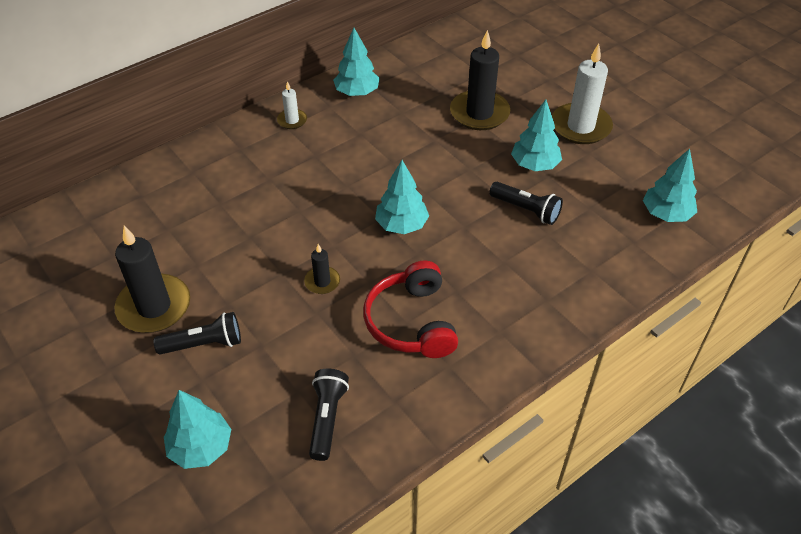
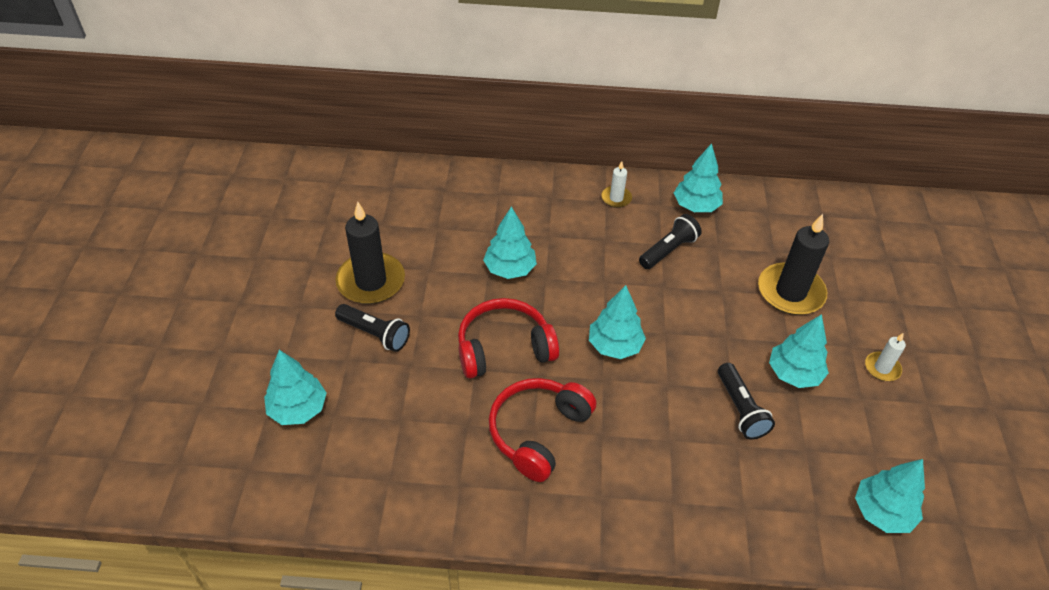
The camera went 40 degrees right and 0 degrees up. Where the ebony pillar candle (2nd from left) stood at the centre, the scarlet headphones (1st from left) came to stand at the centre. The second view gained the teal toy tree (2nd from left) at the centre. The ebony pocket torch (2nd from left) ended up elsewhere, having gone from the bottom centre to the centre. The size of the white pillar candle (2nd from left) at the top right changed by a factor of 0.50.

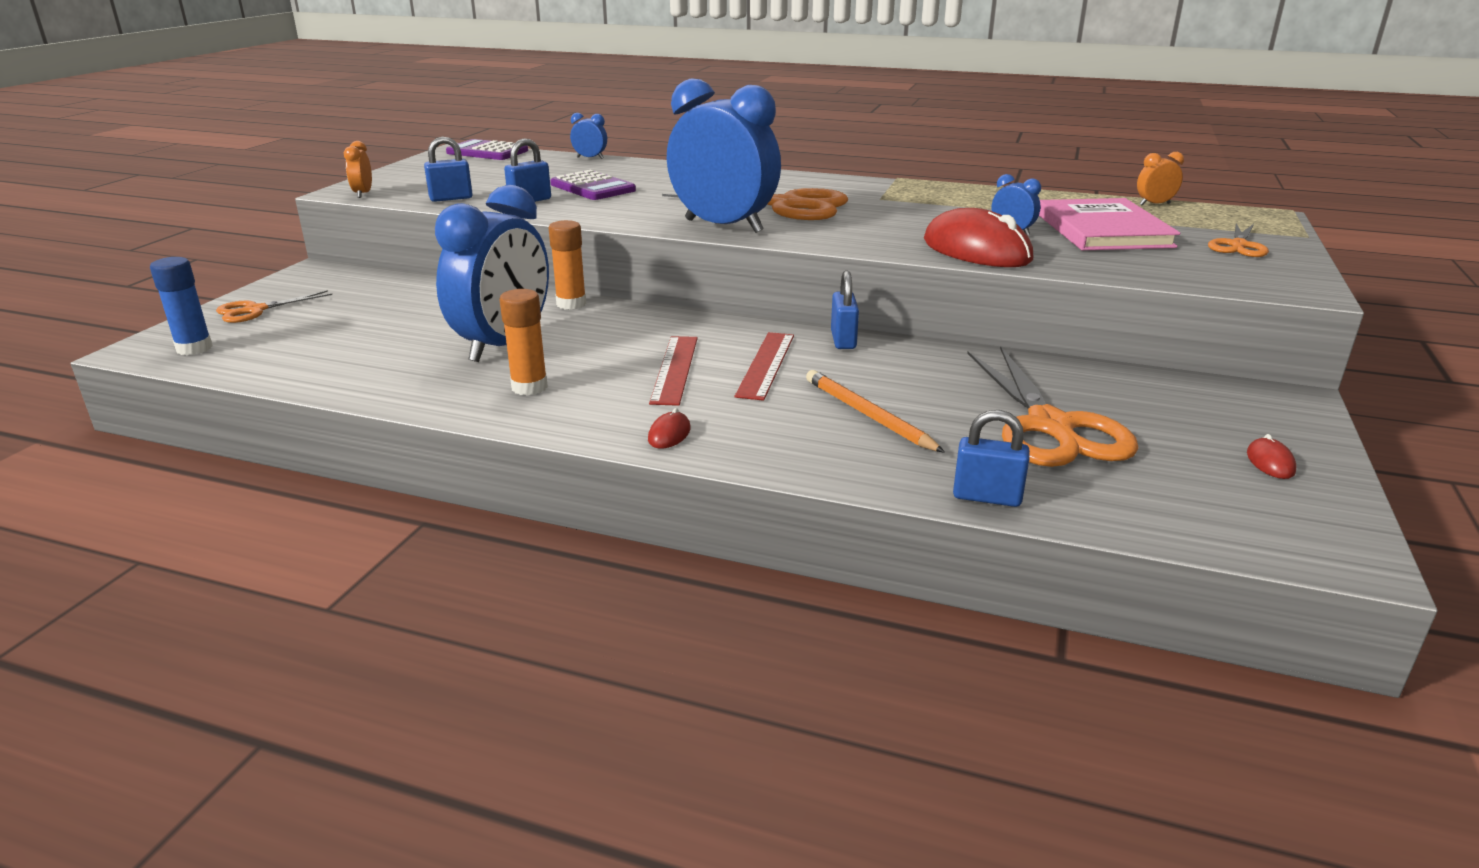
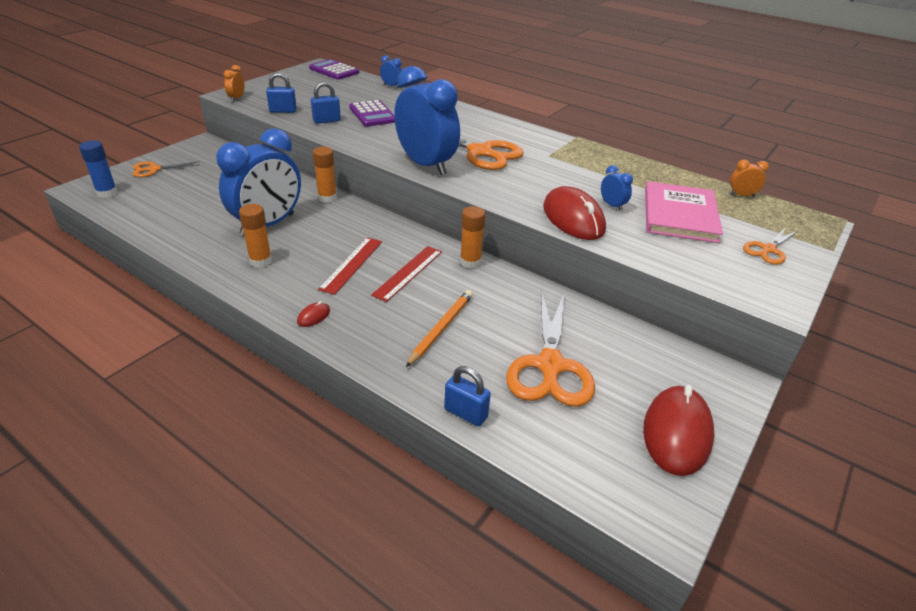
The camera went 15 degrees right and 10 degrees up. The bright orange lead pencil at the centre ended up facing another way, 45 degrees clockwise from before. Where the royal blue lock (3rd from left) stood at the centre, the bright orange glue (3rd from left) came to stand at the centre. The size of the scarlet computer mouse (3rd from left) at the middle right changed by a factor of 2.44.

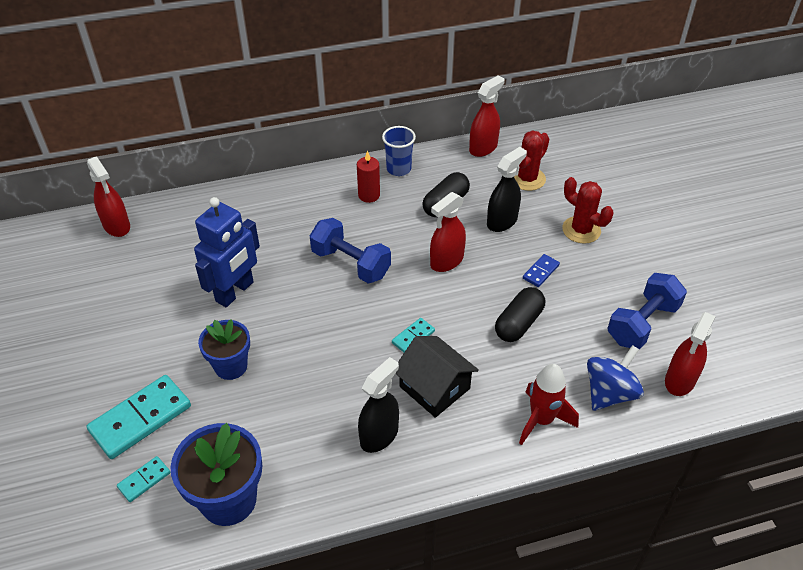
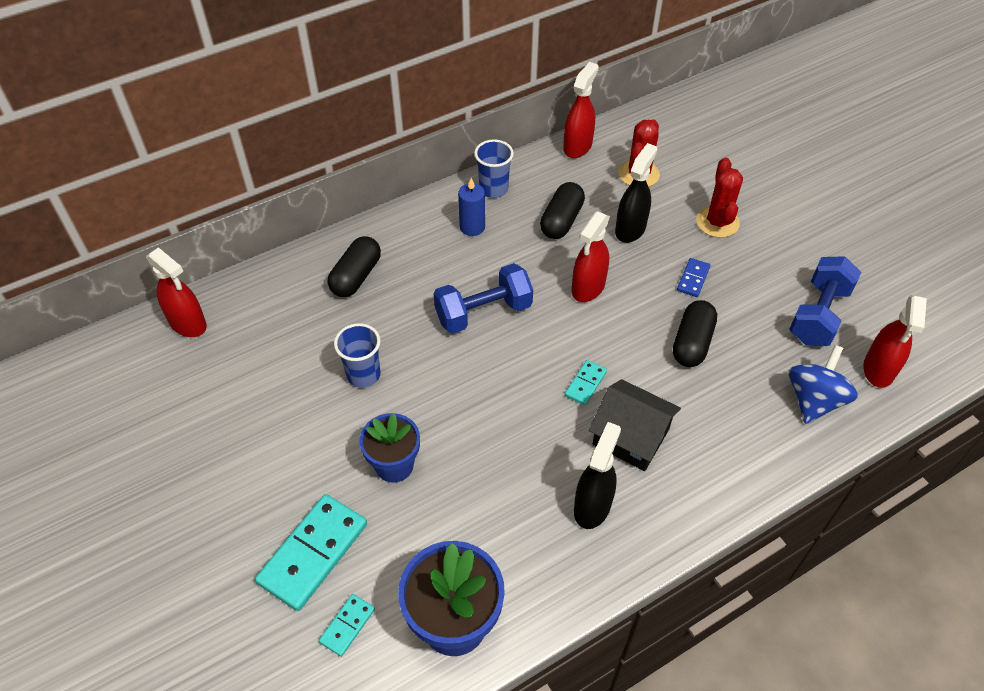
The camera went 15 degrees left and 5 degrees up. The second view gained the ebony pill (1st from left) at the centre. Where the royal blue robot stood at the middle left, the royal blue beaker (1st from left) came to stand at the centre. The royal blue hand weight (1st from left) at the centre ended up facing another way, 45 degrees counterclockwise from before. What was the scarlet pillar candle at the top centre turned into the royal blue pillar candle at the top centre. The scarlet prickly plant (2nd from left) at the middle right ended up facing another way, 60 degrees clockwise from before. The second view lost the scarlet spaceship at the bottom right.

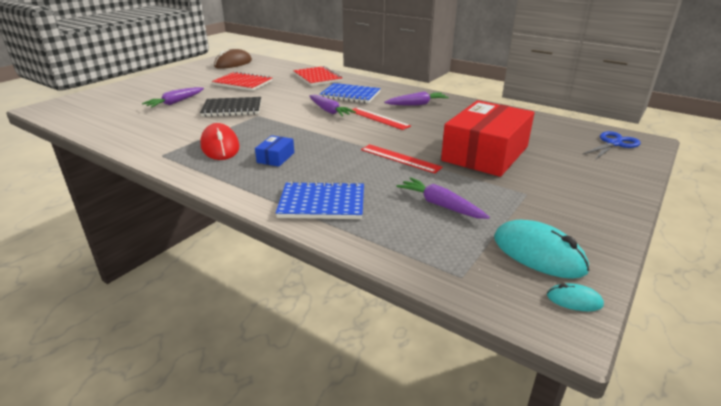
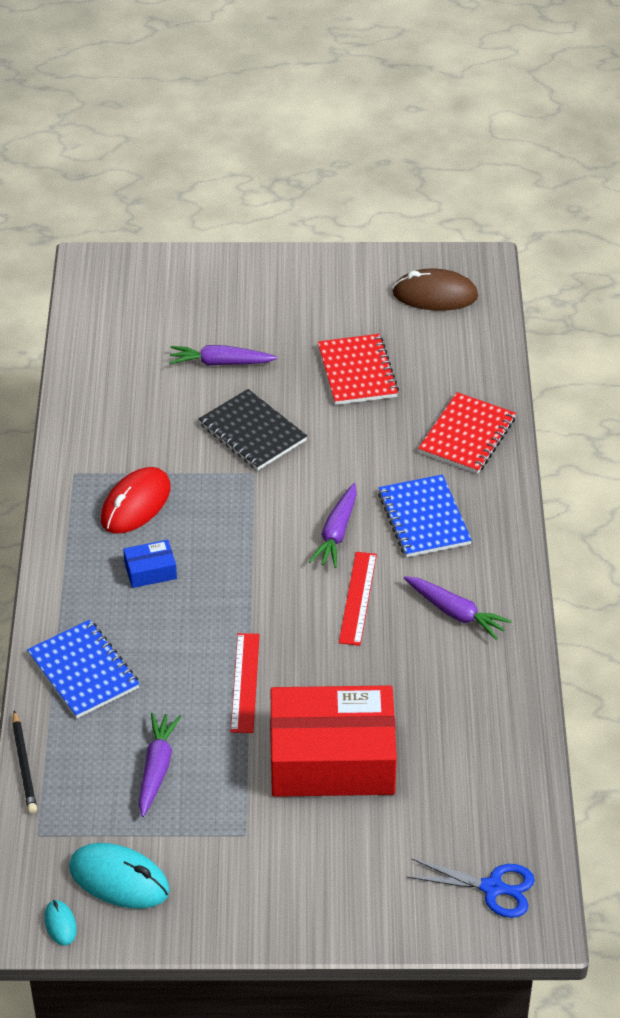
The camera went 55 degrees right and 15 degrees up. The second view gained the ebony lead pencil at the bottom left. The teal computer mouse (1st from left in the first image) at the middle right ended up facing another way, 75 degrees counterclockwise from before.

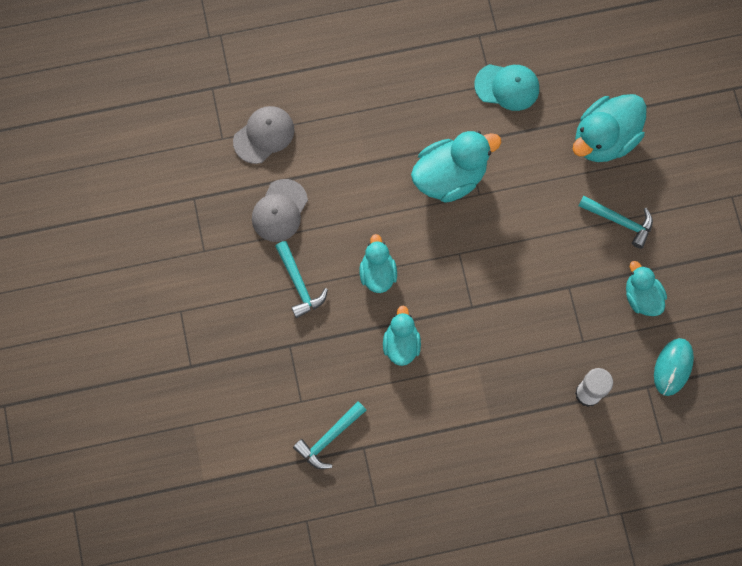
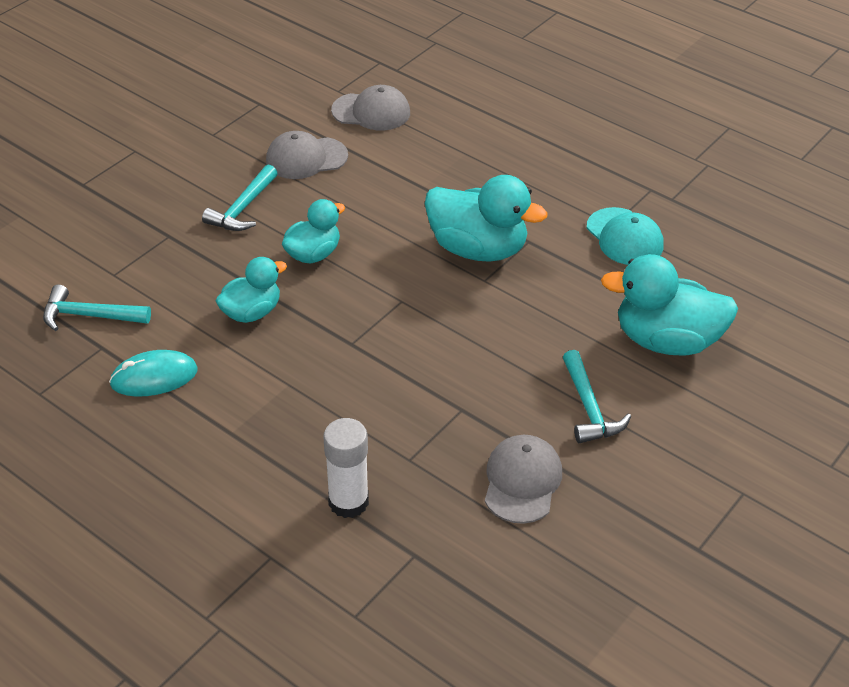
The camera went 50 degrees right and 30 degrees down. The teal computer mouse ended up elsewhere, having gone from the middle right to the middle left. Where the teal toy duck (5th from left) stood at the middle right, the grey peaked cap (3rd from left) came to stand at the bottom centre.

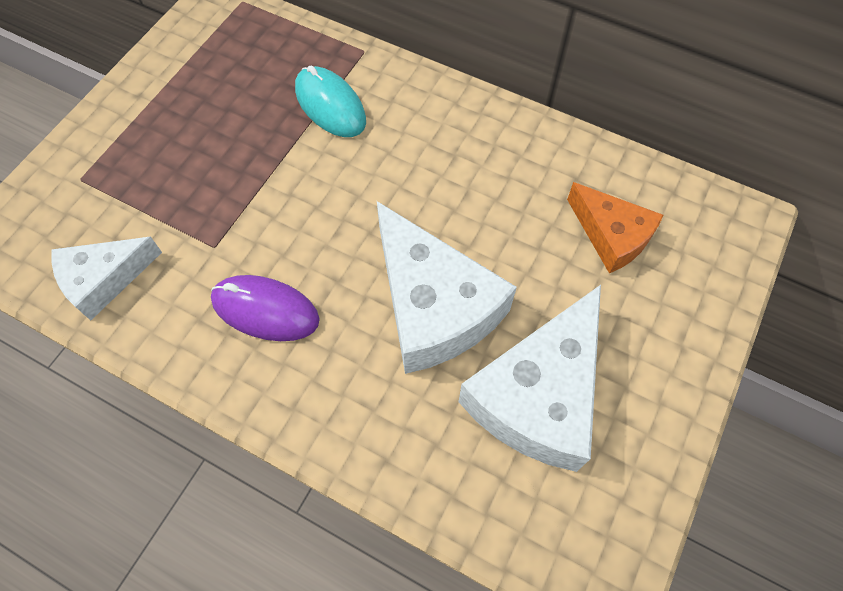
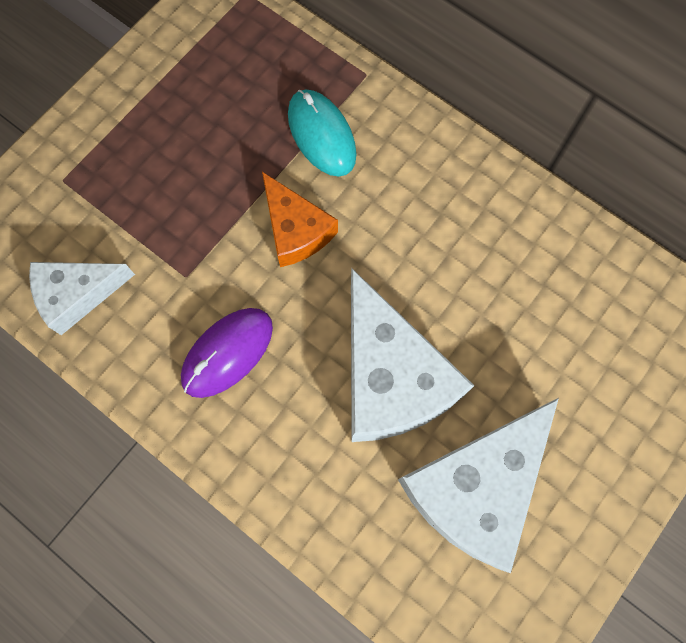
The camera went 10 degrees right and 10 degrees up. The royal purple computer mouse at the middle left ended up facing another way, 75 degrees counterclockwise from before. The bright orange cheese wedge ended up elsewhere, having gone from the middle right to the centre.

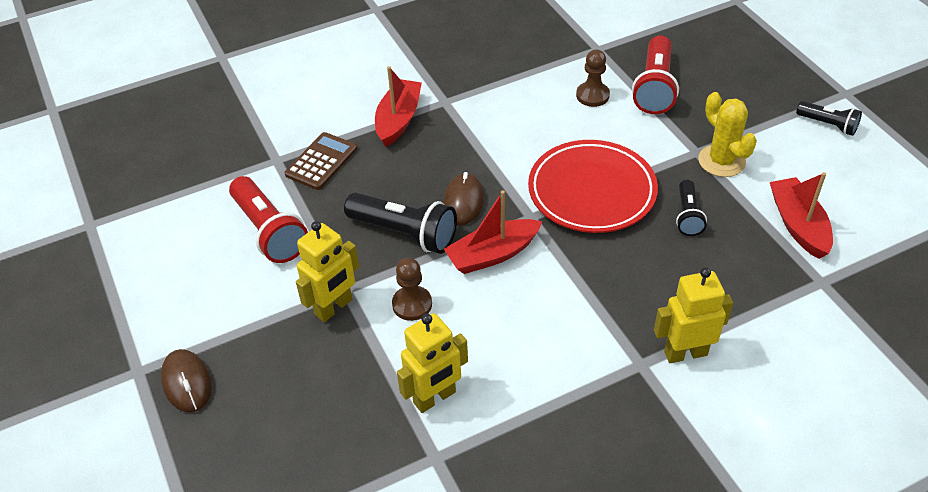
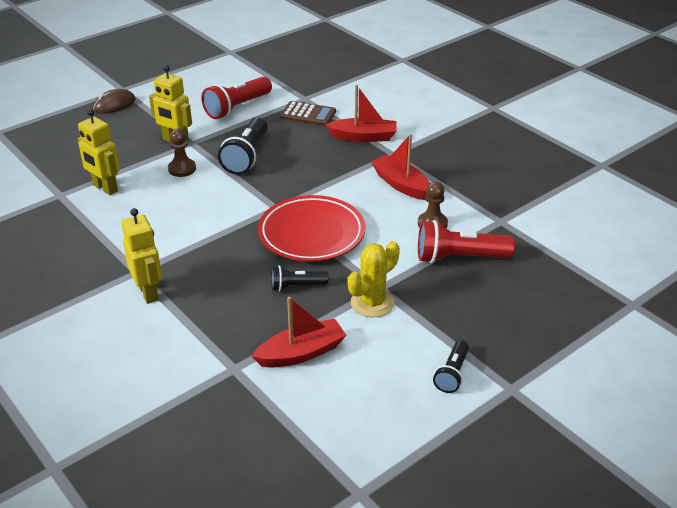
The camera went 75 degrees right and 10 degrees down. The scarlet boat (2nd from left in the first image) ended up elsewhere, having gone from the centre to the top centre. The second view lost the russet computer mouse (2nd from left) at the centre.

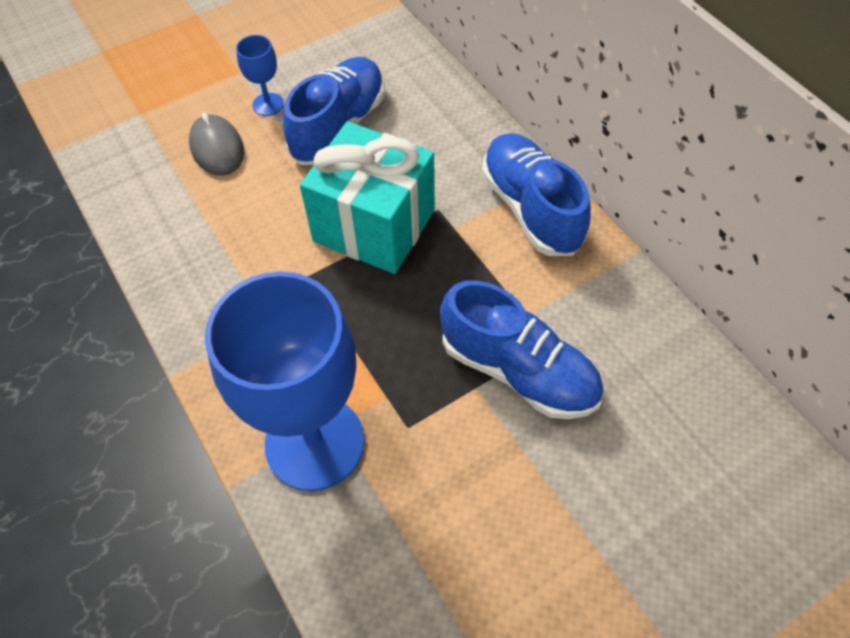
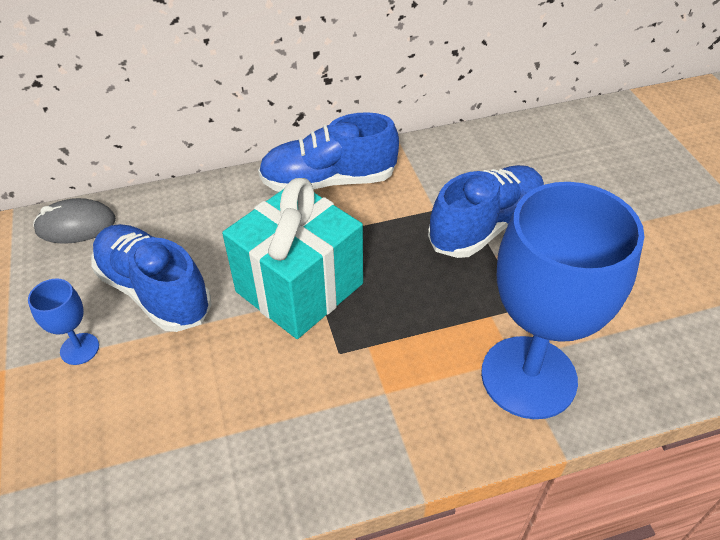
The camera went 75 degrees left and 10 degrees down. The grey computer mouse ended up elsewhere, having gone from the top left to the middle left.

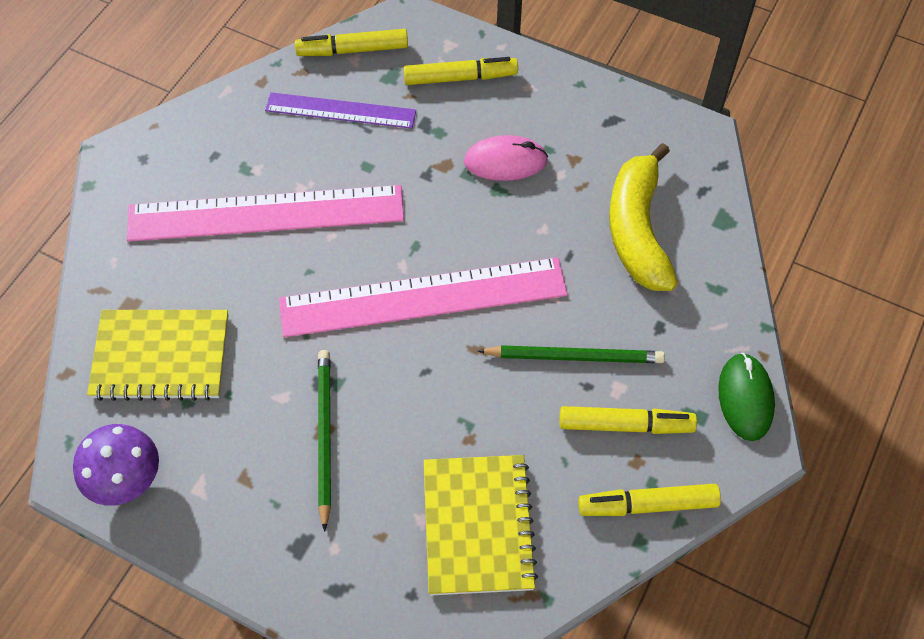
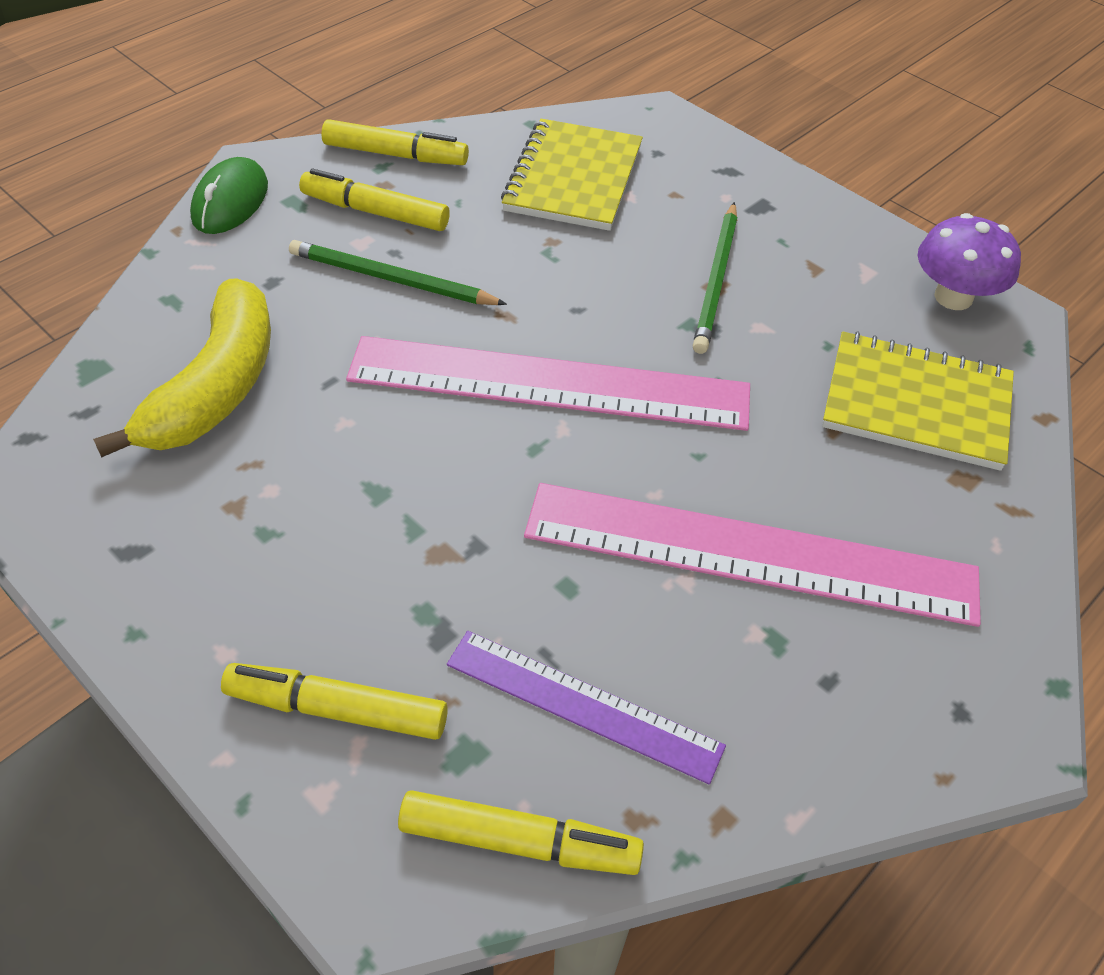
The camera went 165 degrees left and 10 degrees down. The second view lost the pink computer mouse at the top centre.

